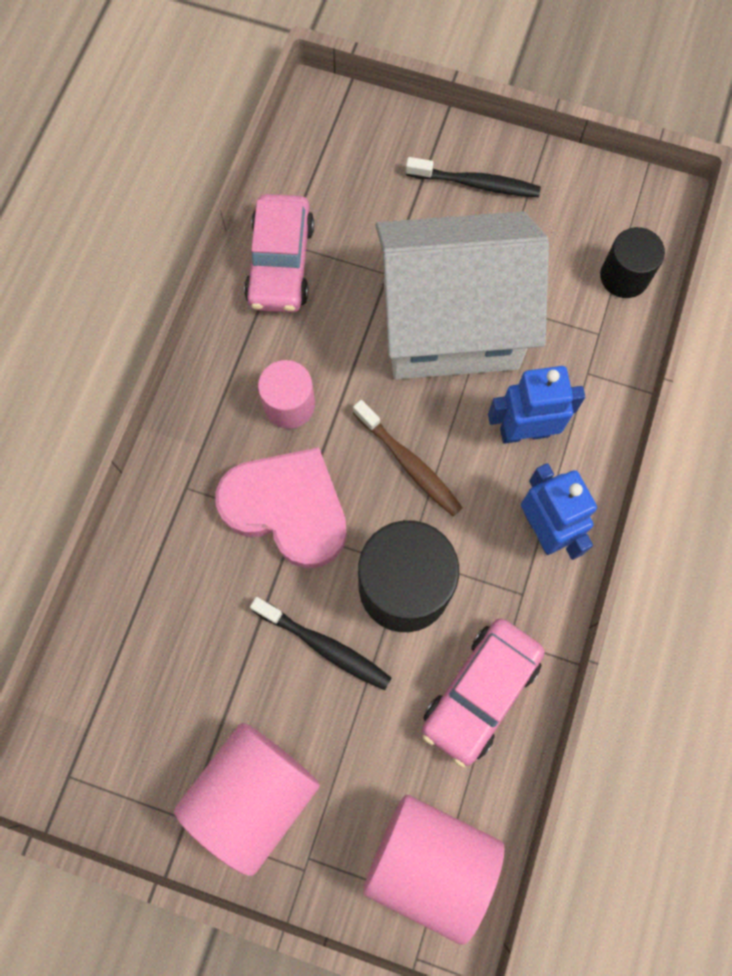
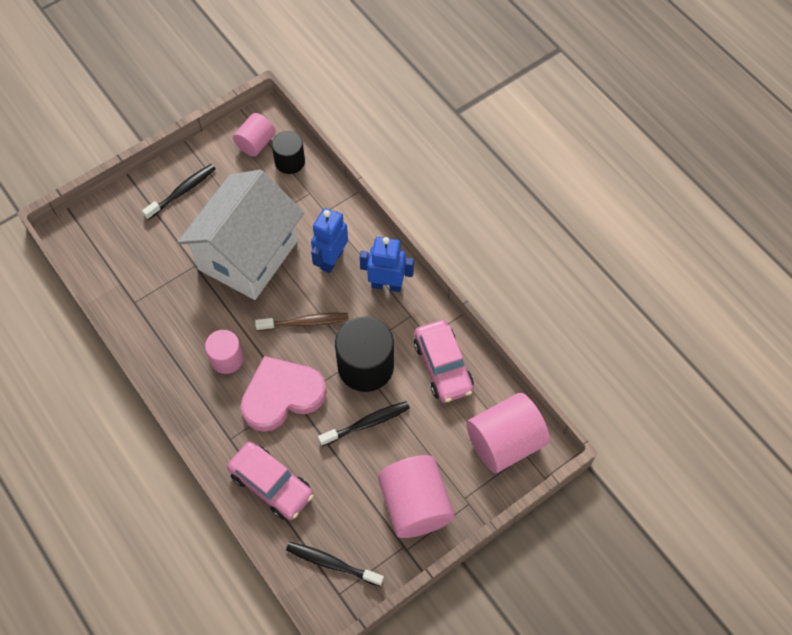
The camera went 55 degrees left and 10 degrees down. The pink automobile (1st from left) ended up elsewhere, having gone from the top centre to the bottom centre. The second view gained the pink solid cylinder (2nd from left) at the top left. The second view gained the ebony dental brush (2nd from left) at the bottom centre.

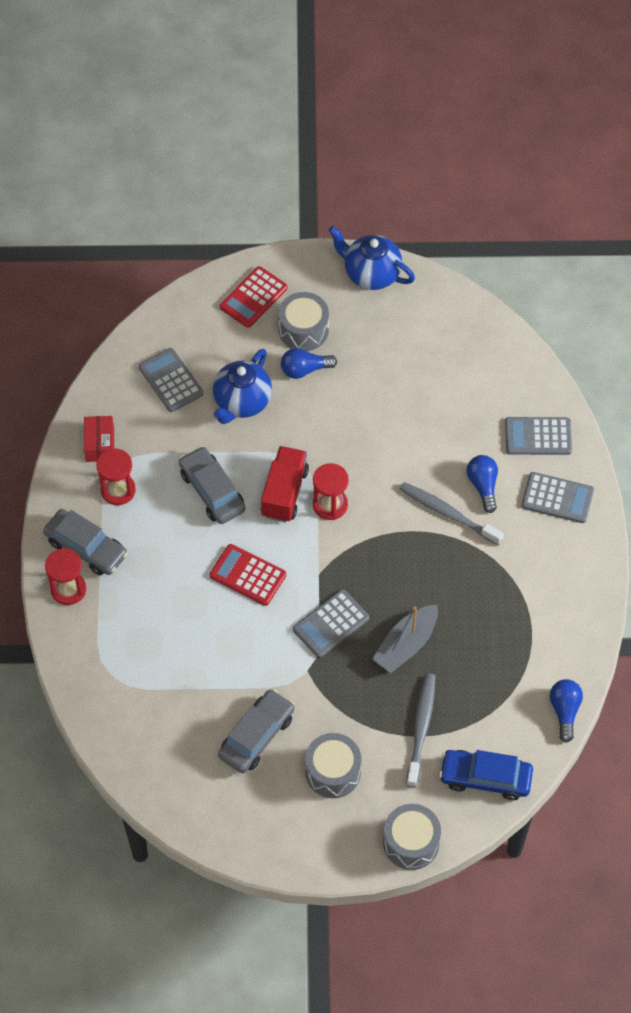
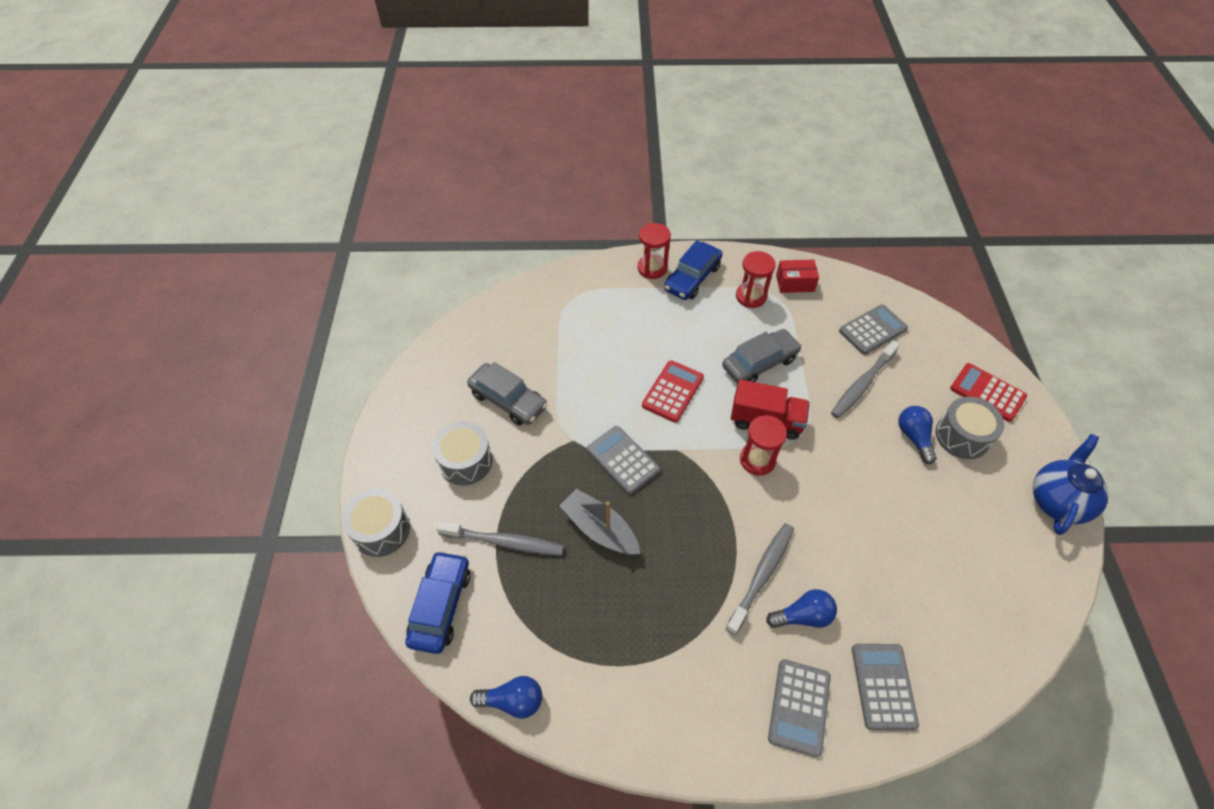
The camera went 90 degrees right and 5 degrees down. What was the grey automobile (1st from left) at the middle left turned into the royal blue automobile (2nd from left) at the centre. Where the royal blue teapot (1st from left) stood at the centre, the grey dental brush (3rd from left) came to stand at the middle right.

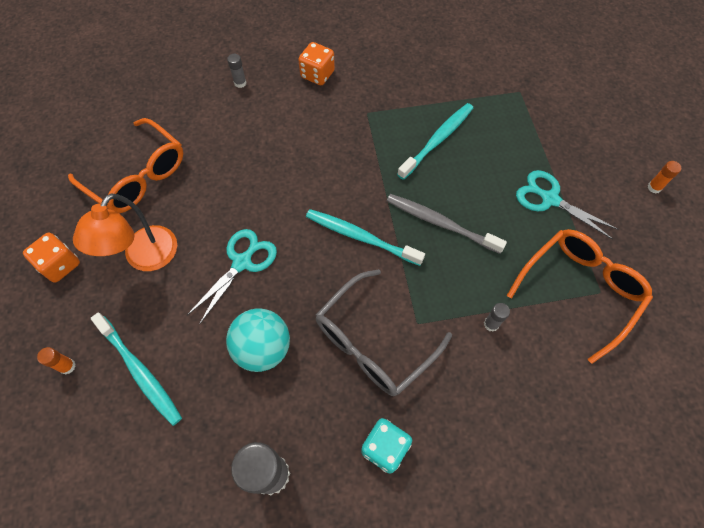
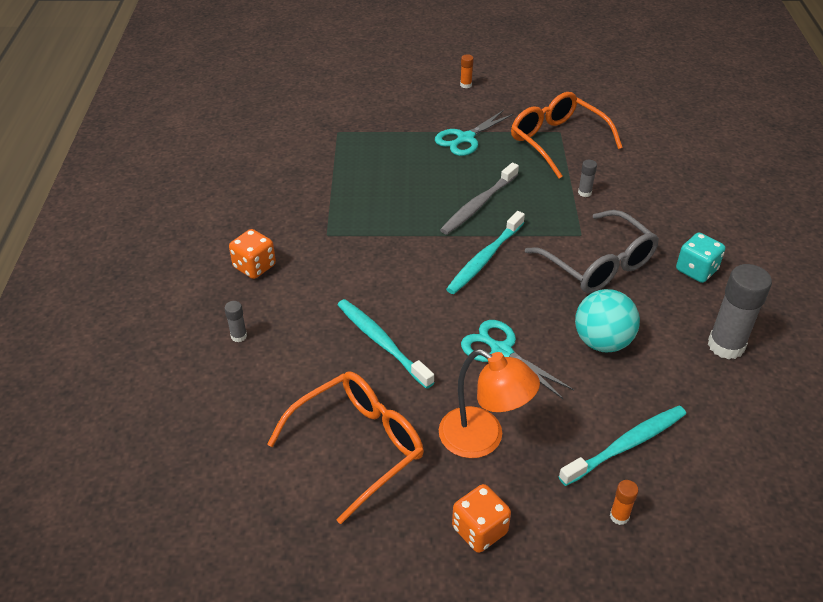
The camera went 80 degrees left and 20 degrees down. The teal dental brush (3rd from left in the first image) ended up elsewhere, having gone from the top centre to the centre.

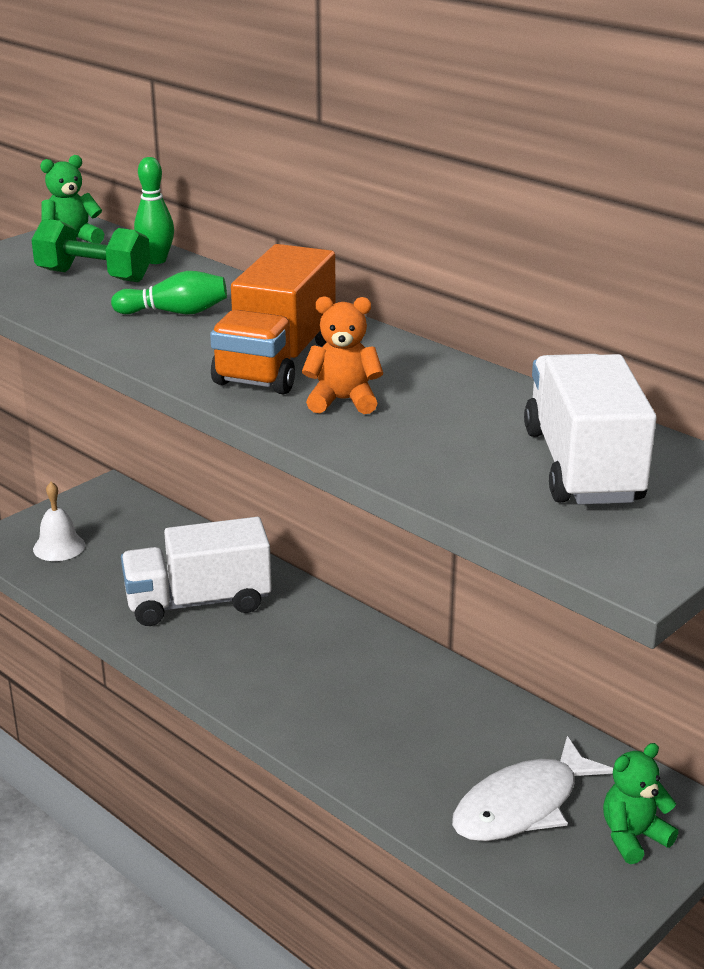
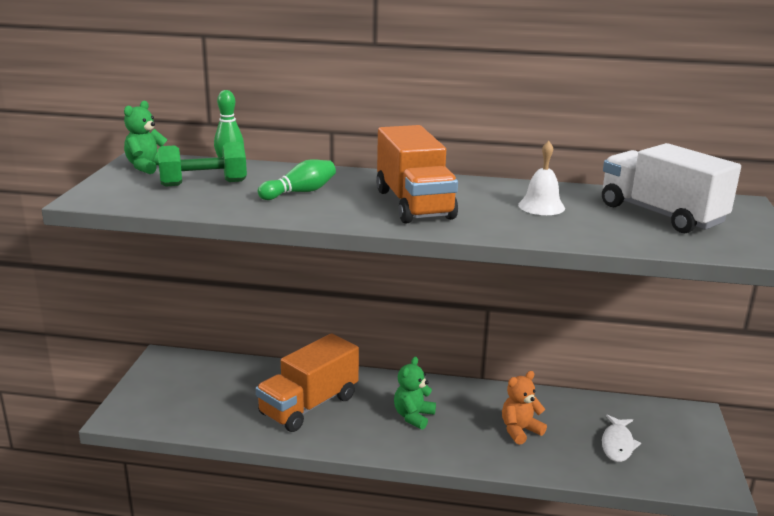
The camera went 35 degrees left and 5 degrees down. What was the white lorry (1st from left) at the middle left turned into the bright orange lorry (1st from left) at the bottom centre. The green teddy bear (2nd from left) ended up elsewhere, having gone from the bottom right to the bottom centre. The bright orange teddy bear ended up elsewhere, having gone from the centre to the bottom right. The white hand bell ended up elsewhere, having gone from the middle left to the middle right. The size of the white toy fish at the bottom right changed by a factor of 0.64.

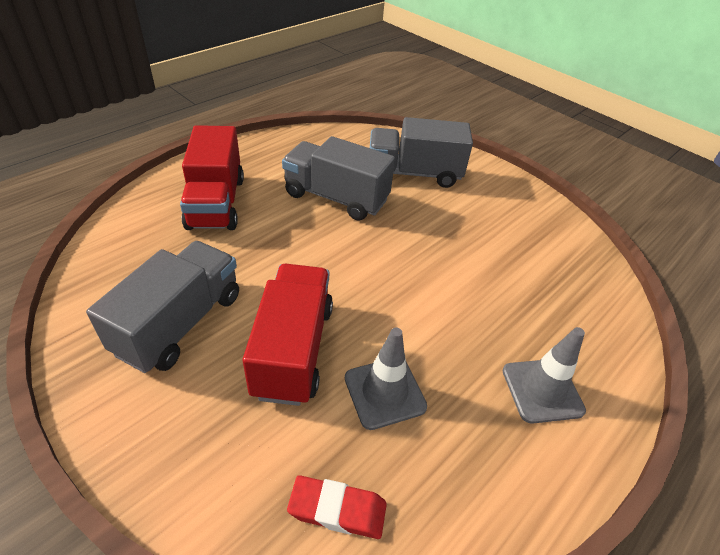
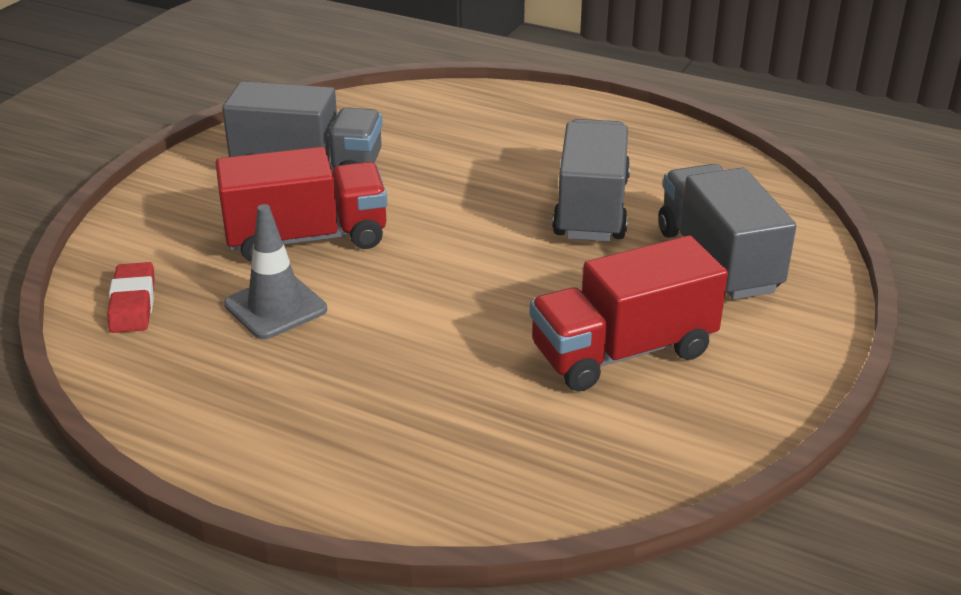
The camera went 75 degrees right and 10 degrees down. The scarlet lorry (1st from left in the first image) ended up elsewhere, having gone from the top left to the centre. The second view lost the grey traffic cone (2nd from left) at the bottom right.

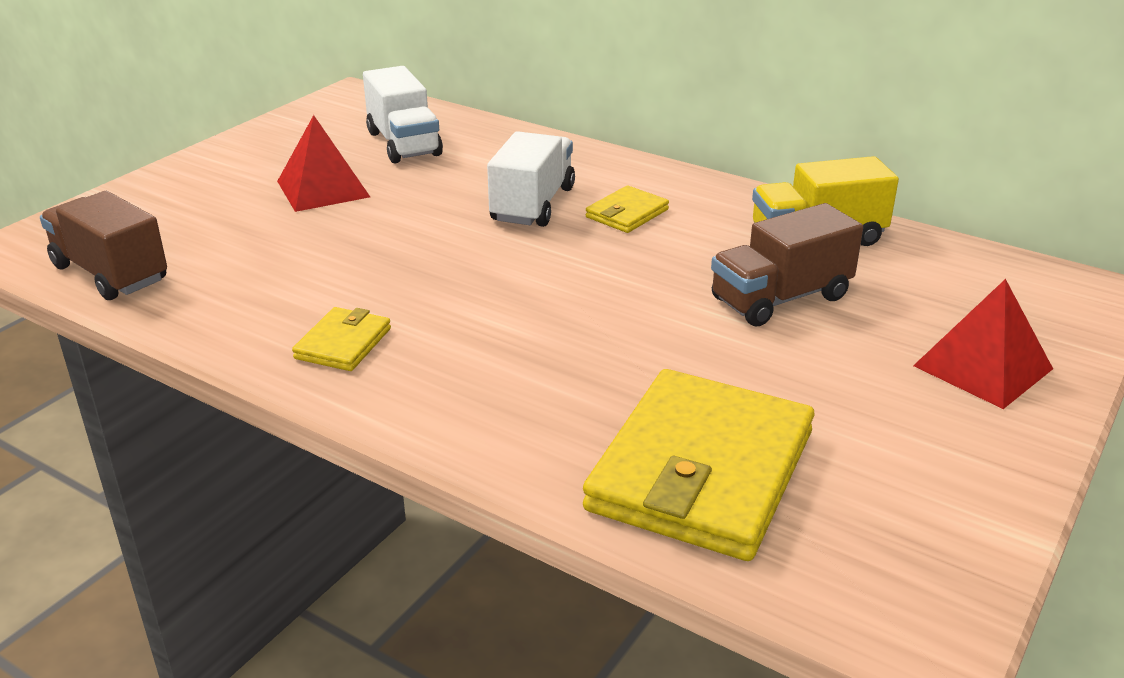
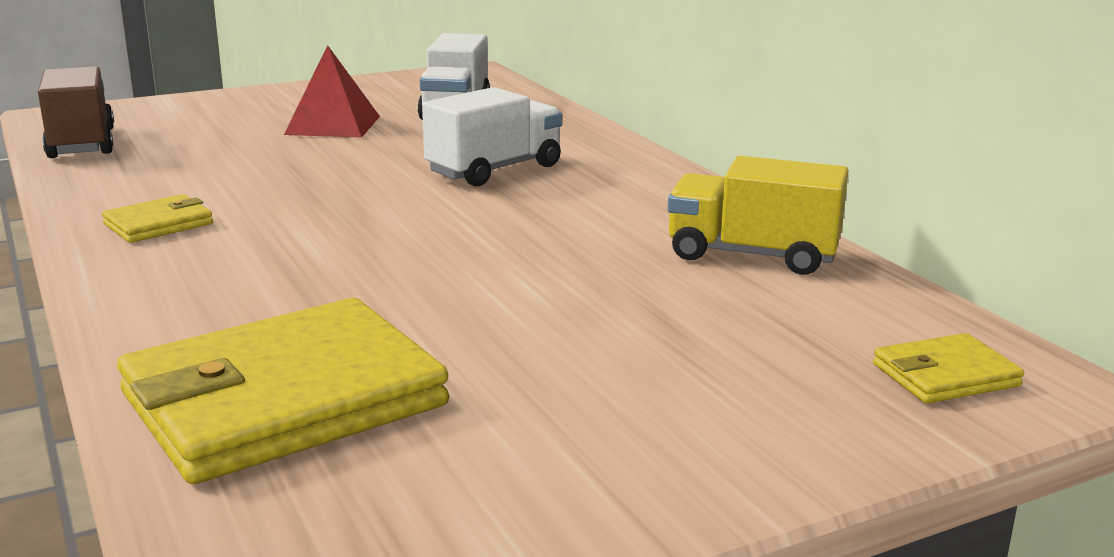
The camera went 30 degrees right and 10 degrees down. The golden billfold (2nd from left in the first image) ended up elsewhere, having gone from the top centre to the middle right. The second view lost the russet lorry (2nd from left) at the middle right. The second view lost the scarlet pyramid (2nd from left) at the middle right.

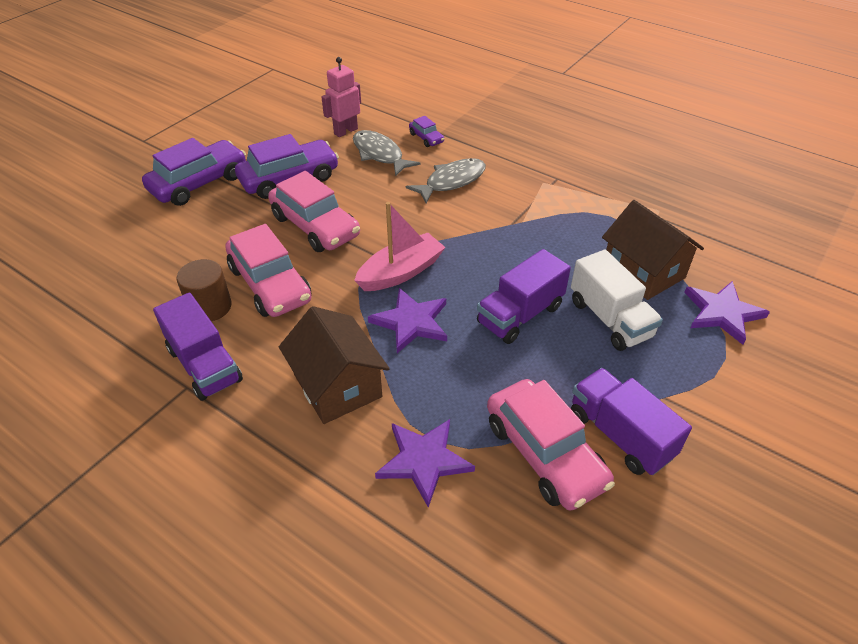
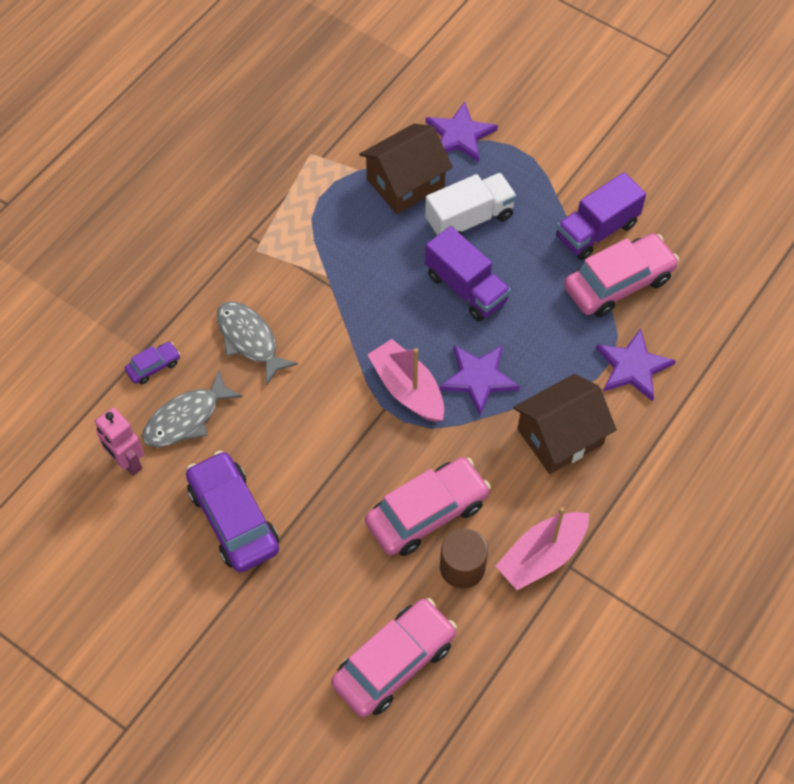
The camera went 90 degrees left and 15 degrees up. The pink automobile (2nd from left in the first image) ended up elsewhere, having gone from the top centre to the bottom centre. Where the royal purple lorry (1st from left) stood at the middle left, the pink boat (2nd from left) came to stand at the bottom right. The second view lost the royal purple automobile (1st from left) at the top left.

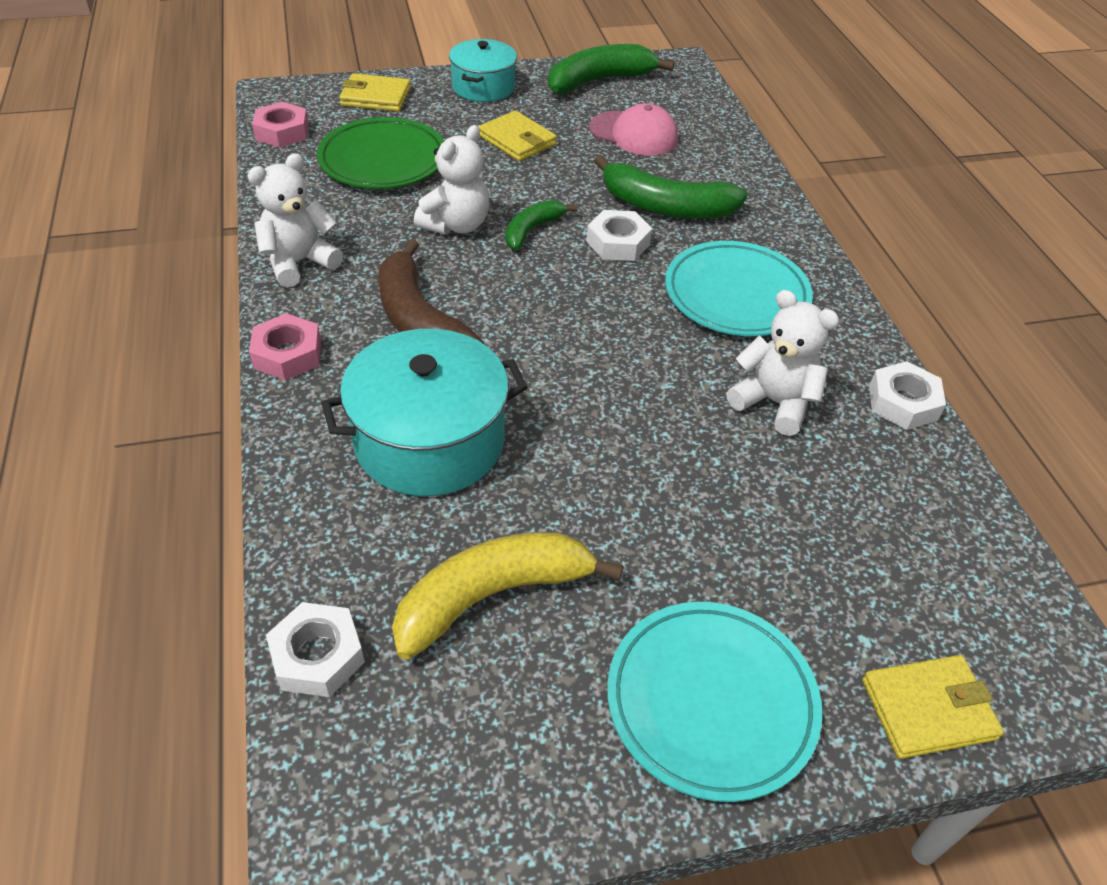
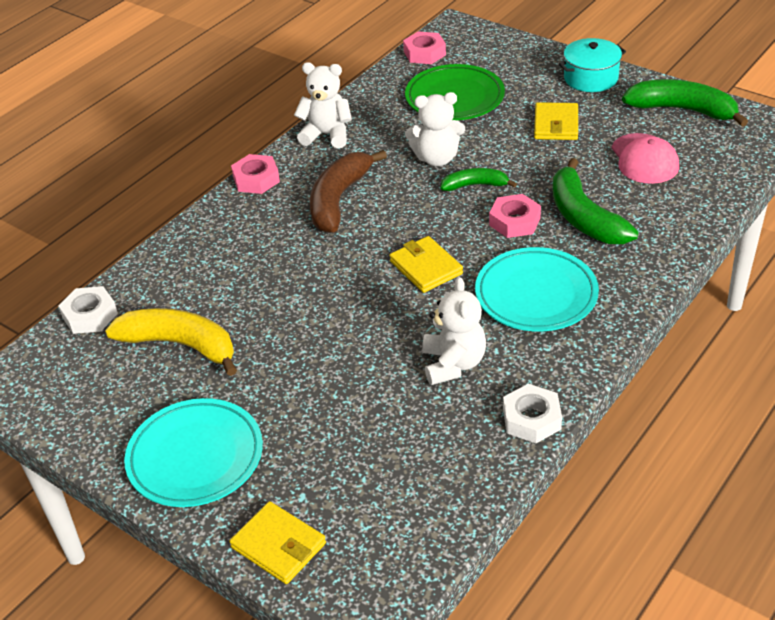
The camera went 55 degrees right and 5 degrees down. The golden billfold (1st from left in the first image) ended up elsewhere, having gone from the top centre to the centre. What was the white hex nut (2nd from left) at the top centre turned into the pink hex nut (3rd from left) at the centre. The second view lost the teal stockpot (1st from left) at the centre.

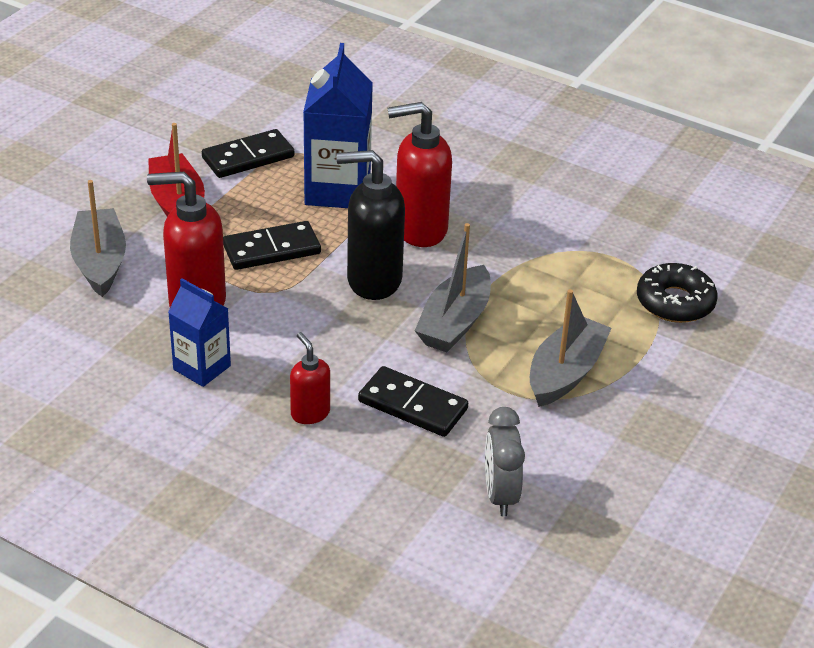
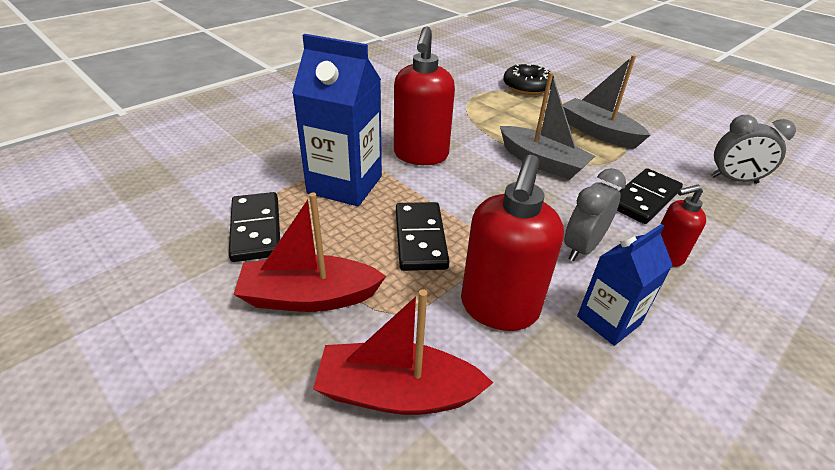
The camera went 75 degrees left and 0 degrees up. What was the grey boat (1st from left) at the middle left turned into the scarlet boat (2nd from left) at the bottom centre. The second view gained the grey bedside clock (1st from left) at the middle right. The second view lost the ebony soap pump at the centre.

